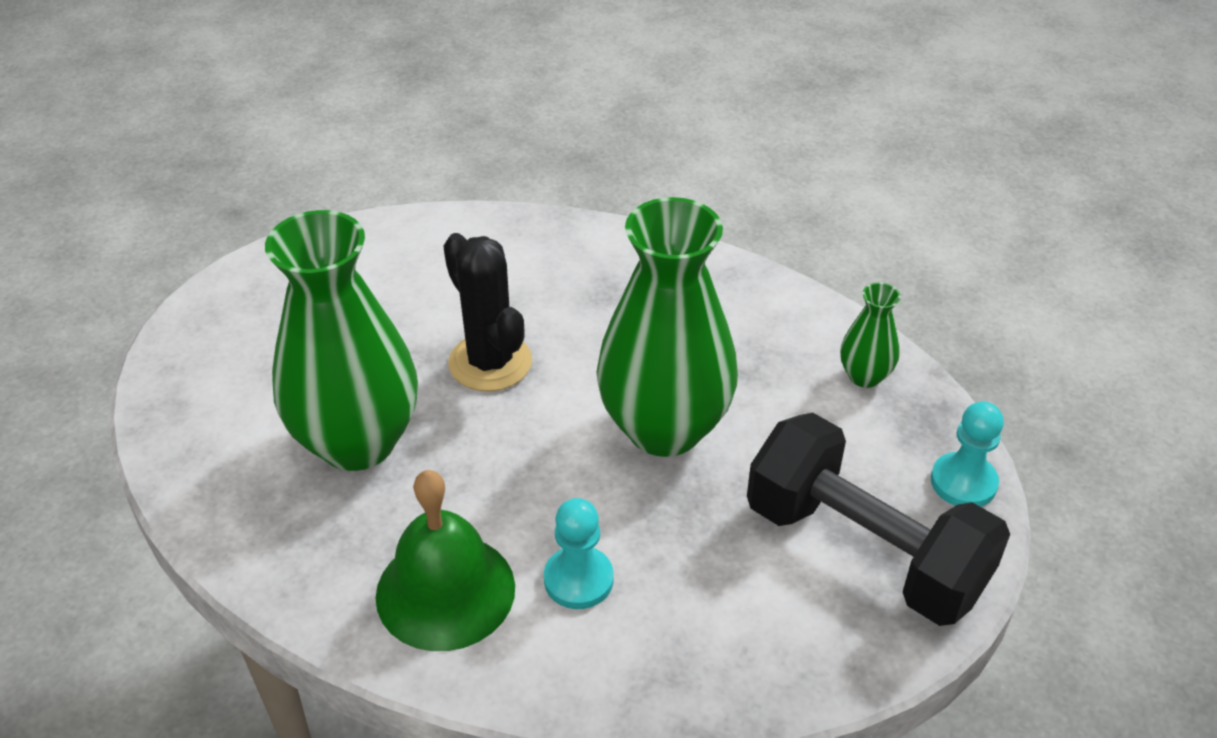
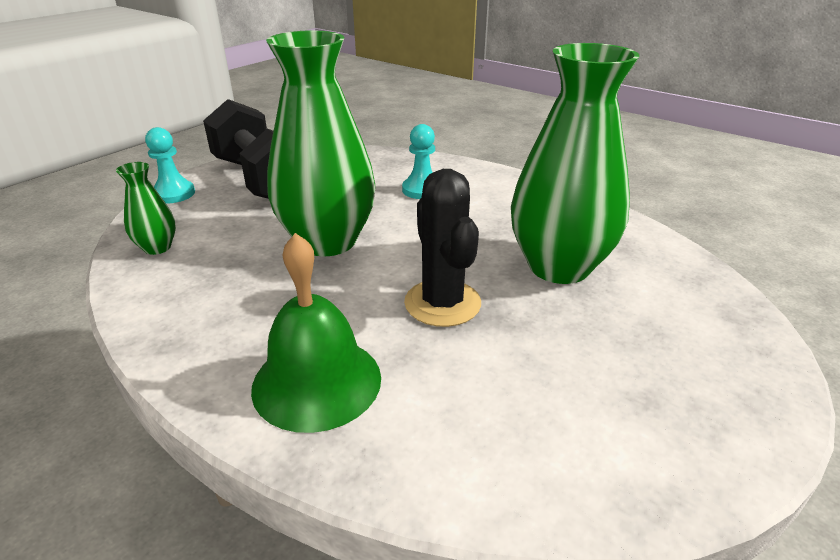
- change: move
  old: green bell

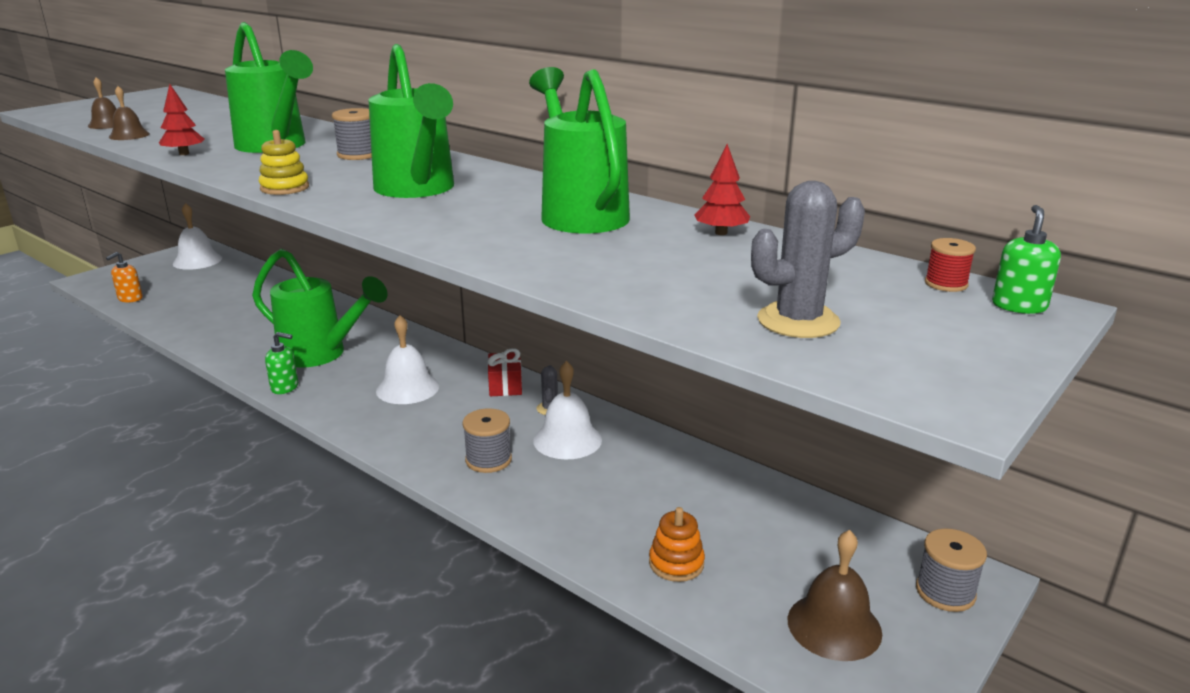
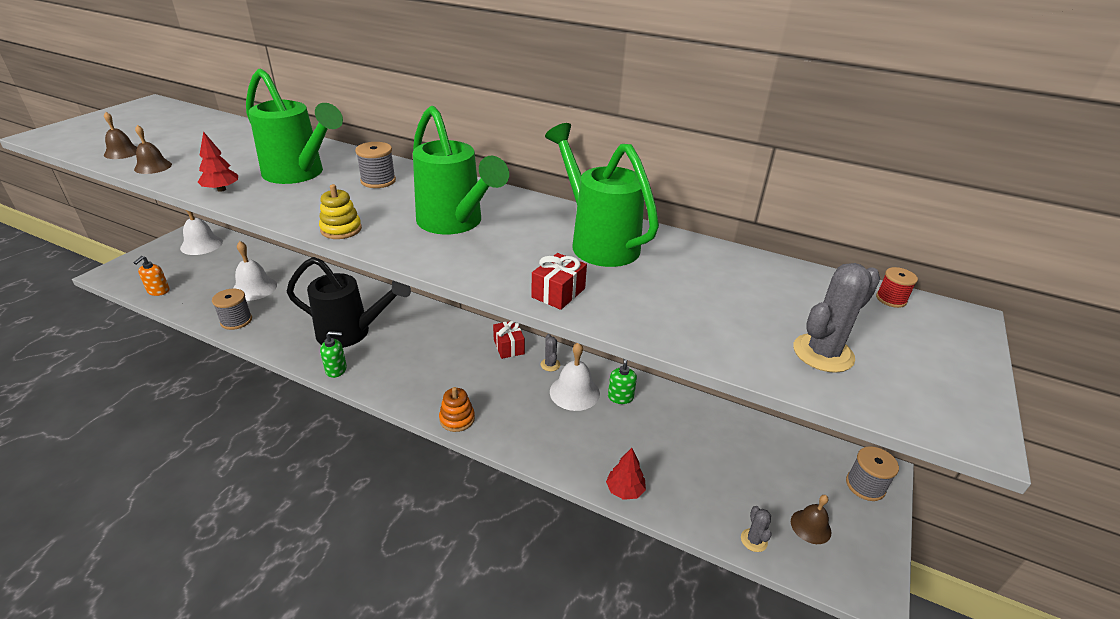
- change: move
  old: red tree (2nd from left)
- change: move
  old: green soap dispenser (2nd from left)
- change: recolor
  old: green watering can (2nd from left)
  new: black watering can
- change: move
  old: white bell (2nd from left)
- change: move
  old: grey spool (2nd from left in the first image)
  new: grey spool (1st from left)
- change: move
  old: orange stacking toy
- change: resize
  old: brown bell (3rd from left)
  factor: 0.63
- change: insert
  new: red gift (2nd from left)
- change: insert
  new: grey cactus (2nd from left)

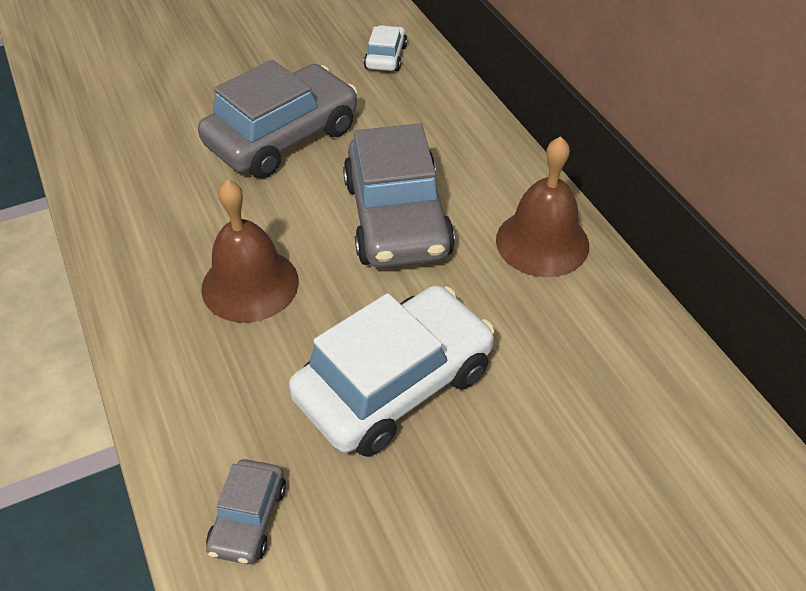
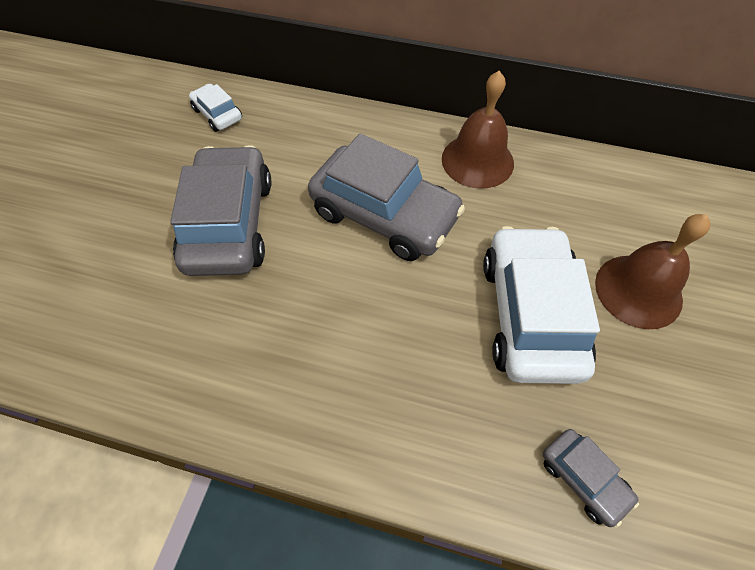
- change: move
  old: brown bell (1st from left in the first image)
  new: brown bell (2nd from left)

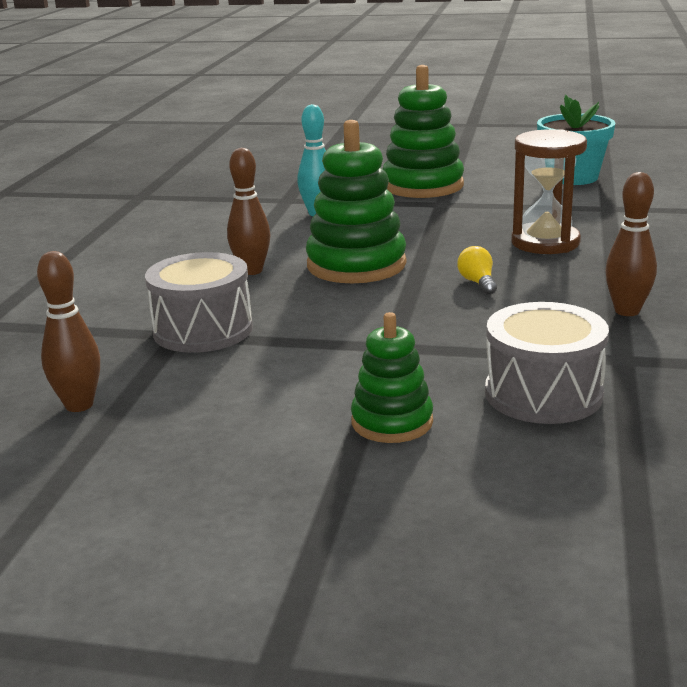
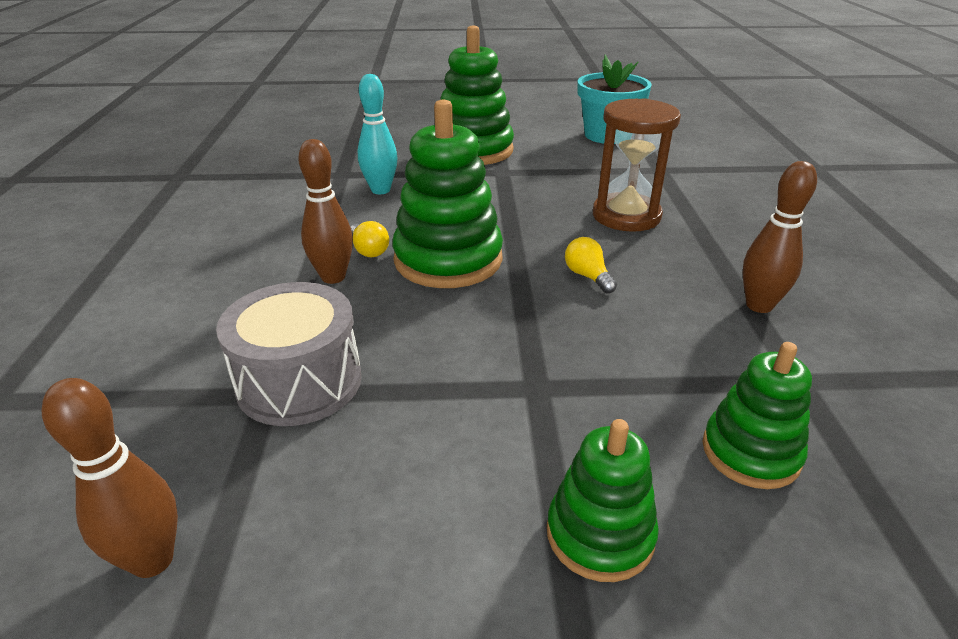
- change: replace
  old: grey drum (2nd from left)
  new: green stacking toy (4th from left)
- change: insert
  new: yellow light bulb (1st from left)

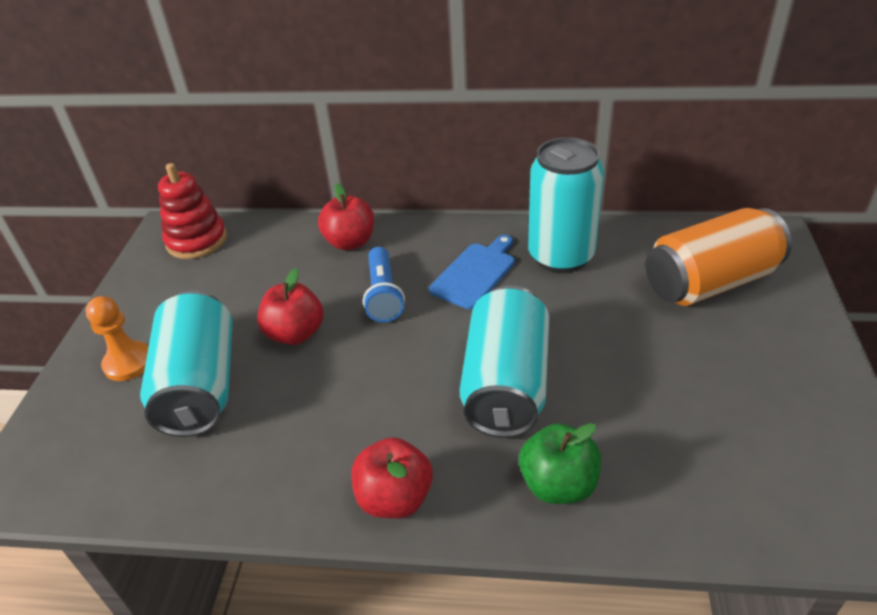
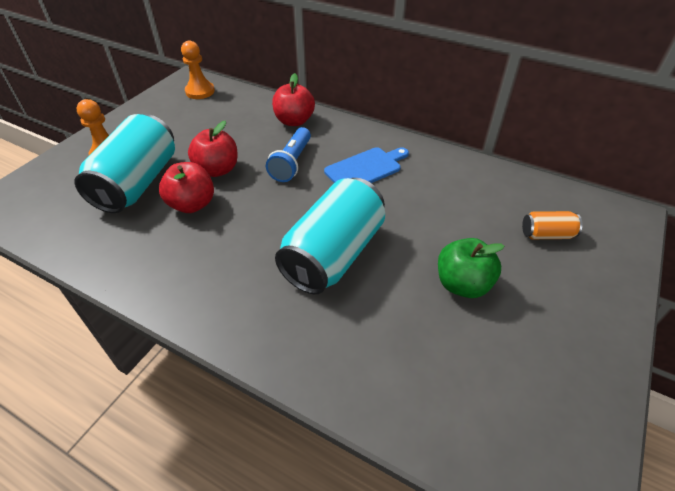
- change: delete
  old: turquoise can (3rd from left)
- change: replace
  old: red stacking toy
  new: orange pawn (2nd from left)
- change: resize
  old: orange can
  factor: 0.44
- change: move
  old: green apple
- change: move
  old: red apple (3rd from left in the first image)
  new: red apple (1st from left)

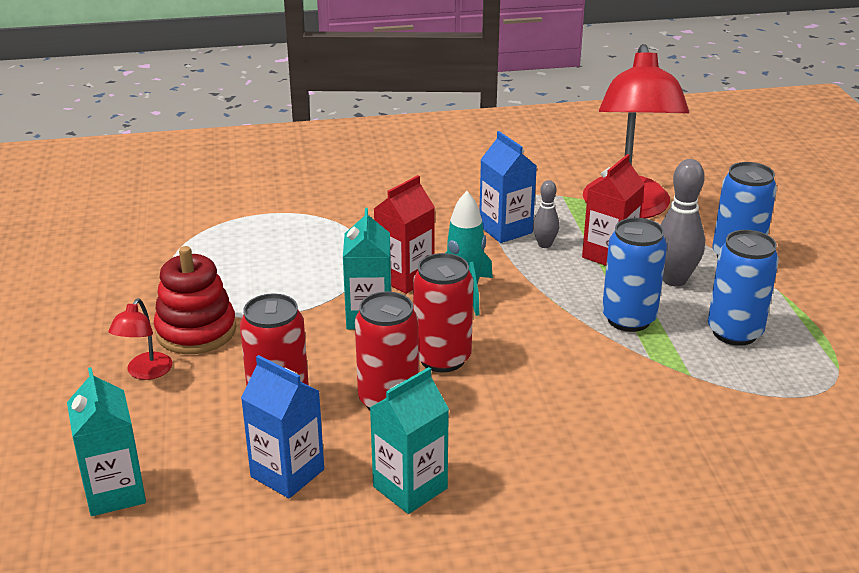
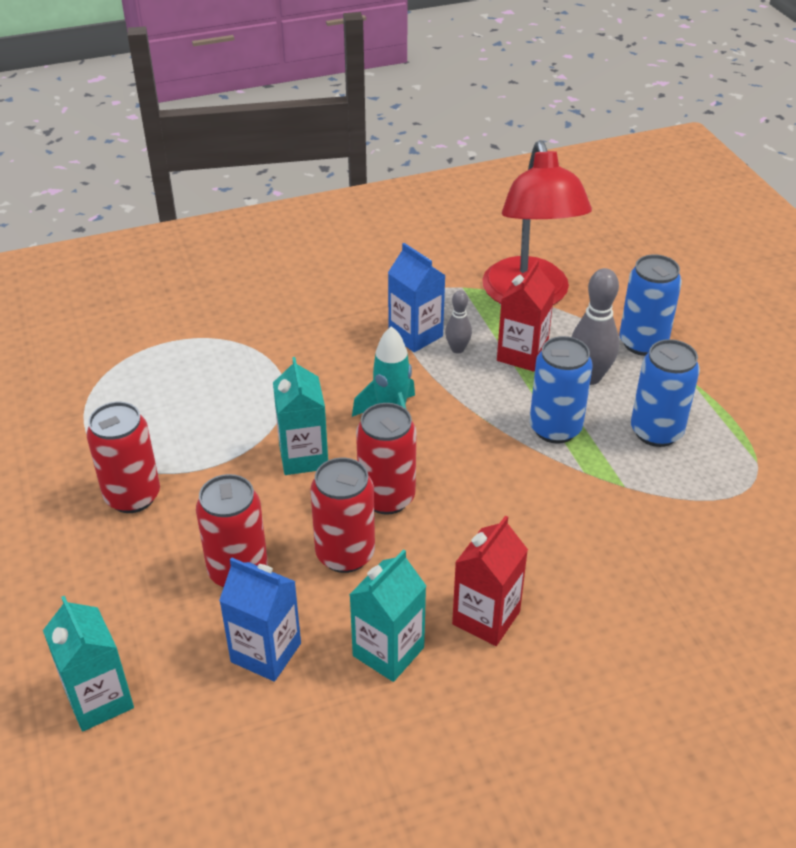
- change: move
  old: red carton (1st from left)
- change: replace
  old: red stacking toy
  new: red can (1st from left)
- change: delete
  old: red lamp (1st from left)

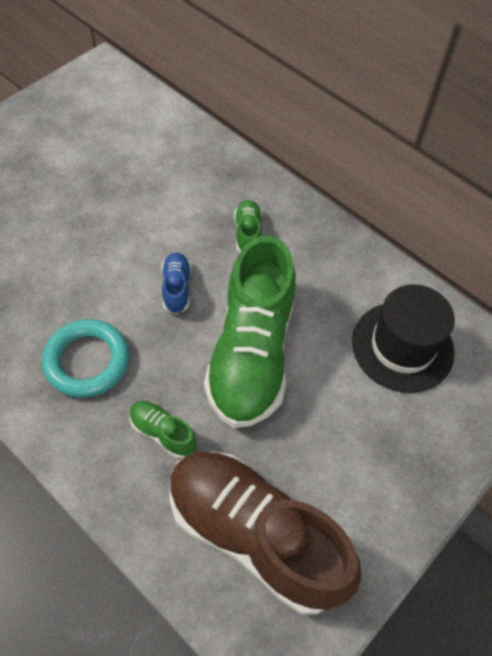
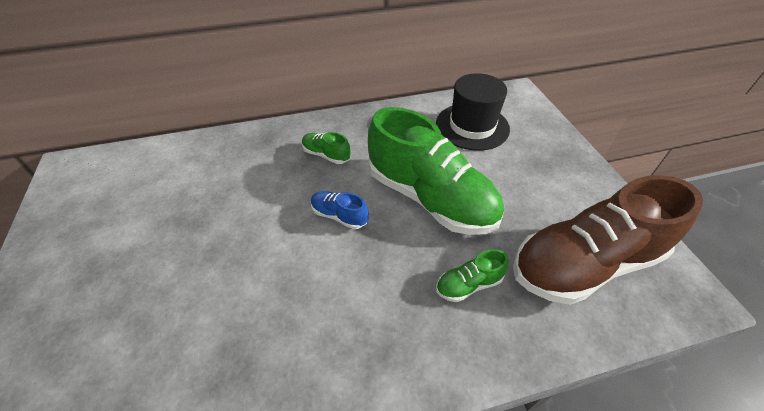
- change: delete
  old: turquoise ring

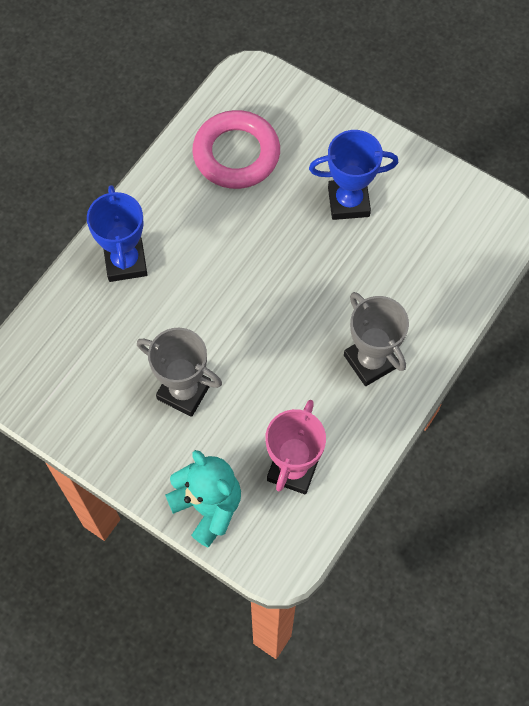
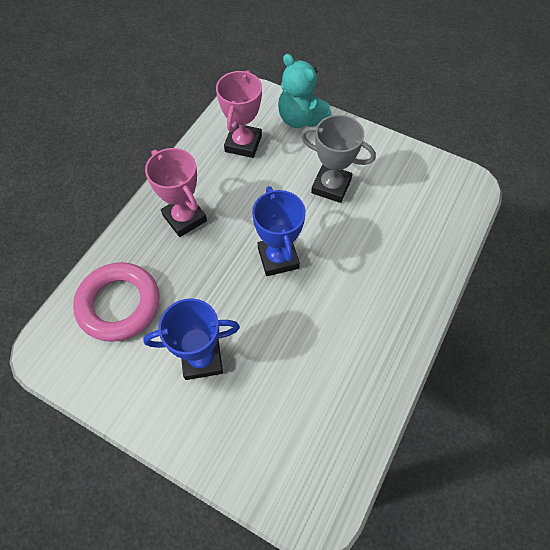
- change: move
  old: pink ring
- change: move
  old: blue trophy (1st from left in the first image)
  new: blue trophy (2nd from left)
- change: recolor
  old: grey trophy (2nd from left)
  new: pink trophy (1st from left)

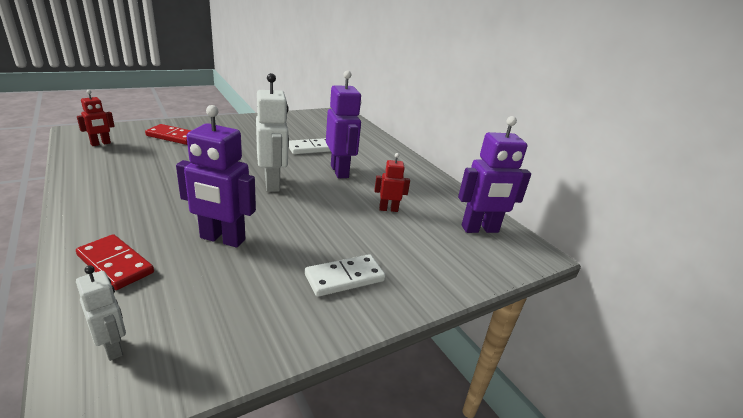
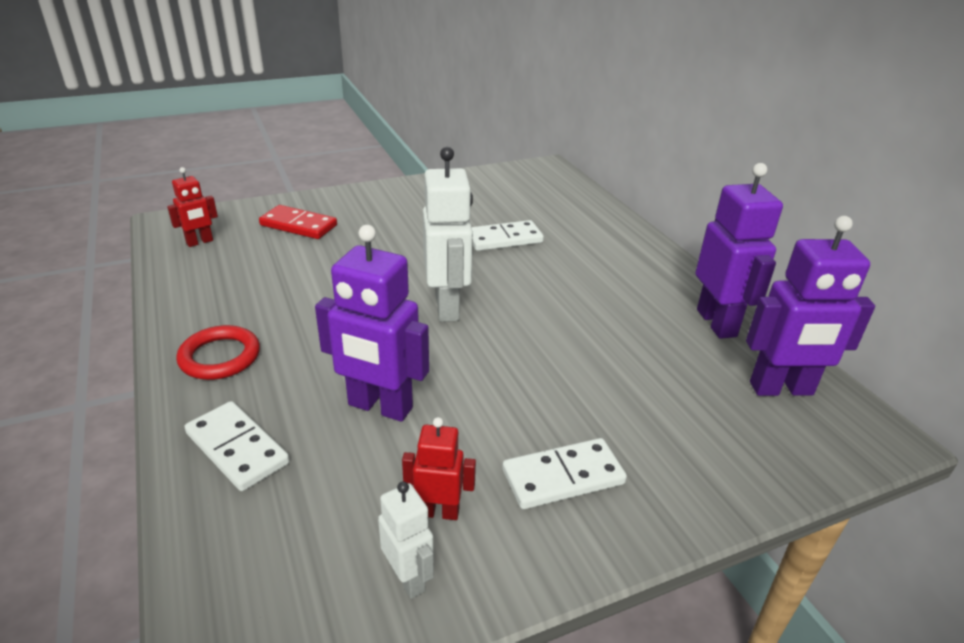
- change: move
  old: purple robot (2nd from left)
- change: move
  old: red robot (2nd from left)
- change: recolor
  old: red domino (1st from left)
  new: white domino (1st from left)
- change: move
  old: white robot (1st from left)
- change: insert
  new: red ring

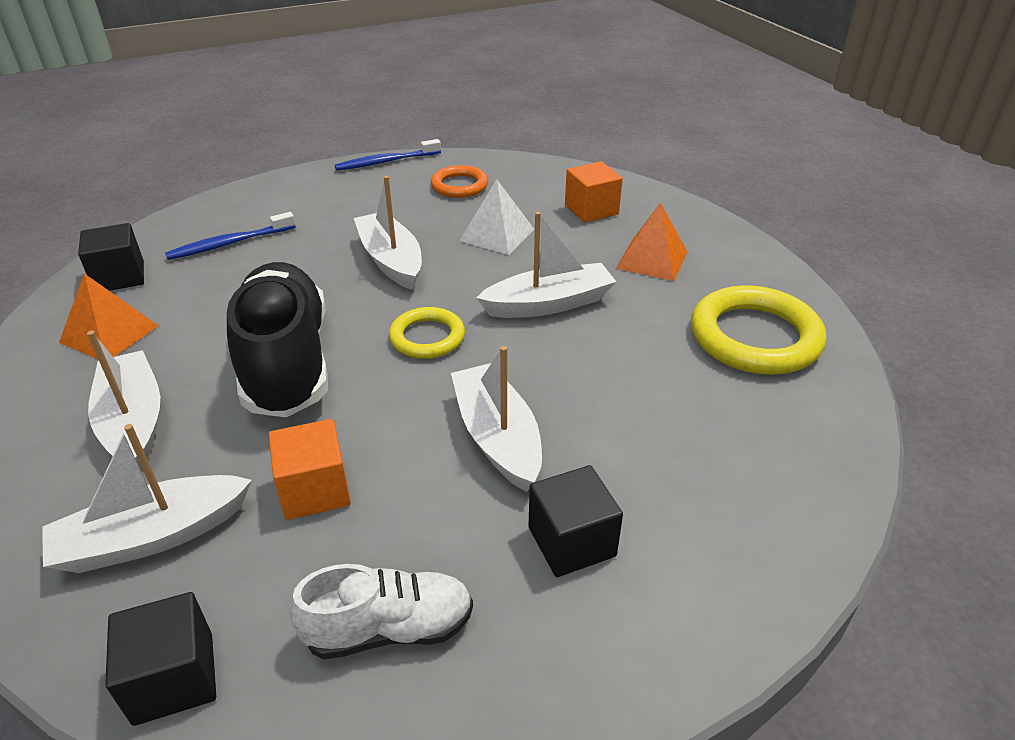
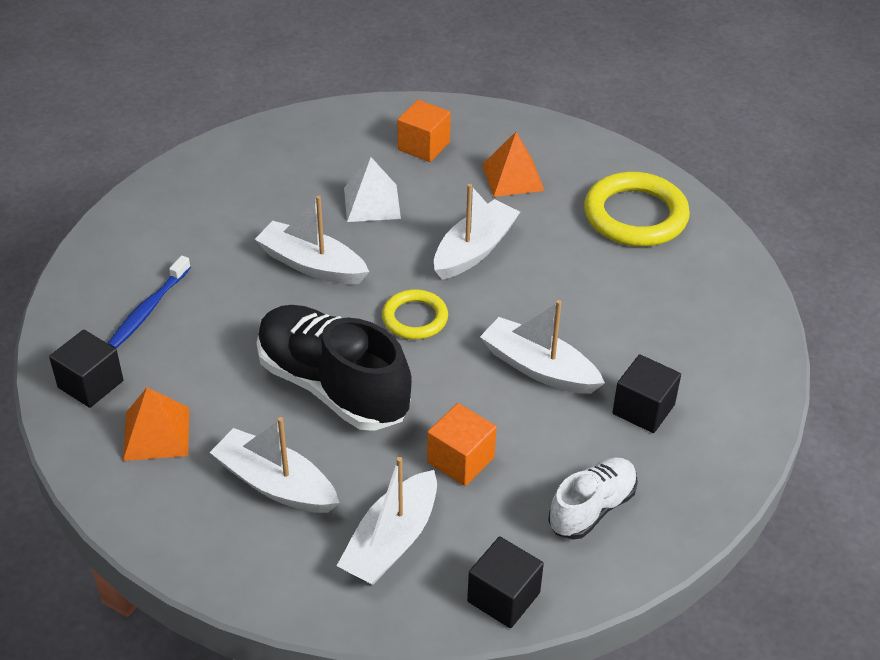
- change: delete
  old: blue toothbrush (2nd from left)
- change: delete
  old: orange ring

